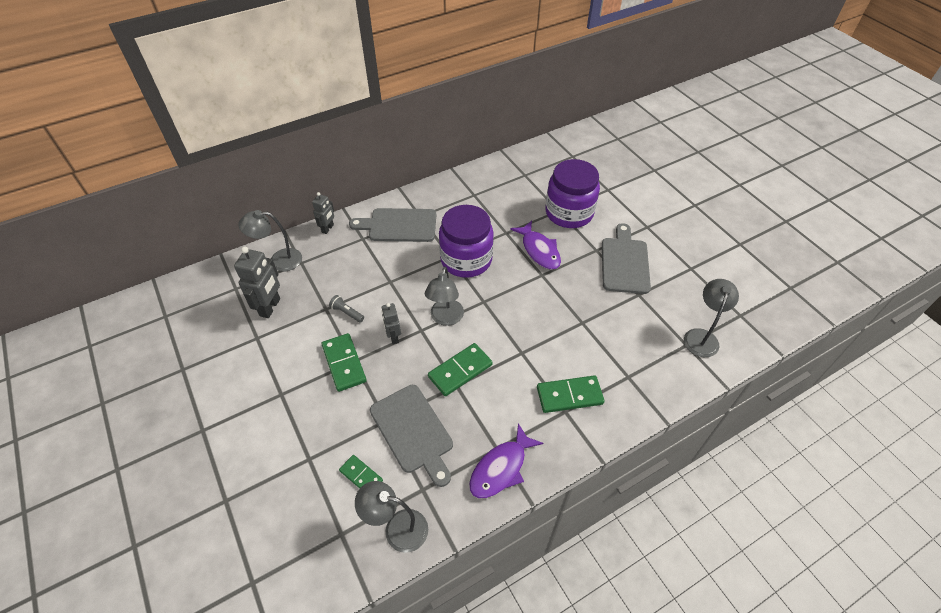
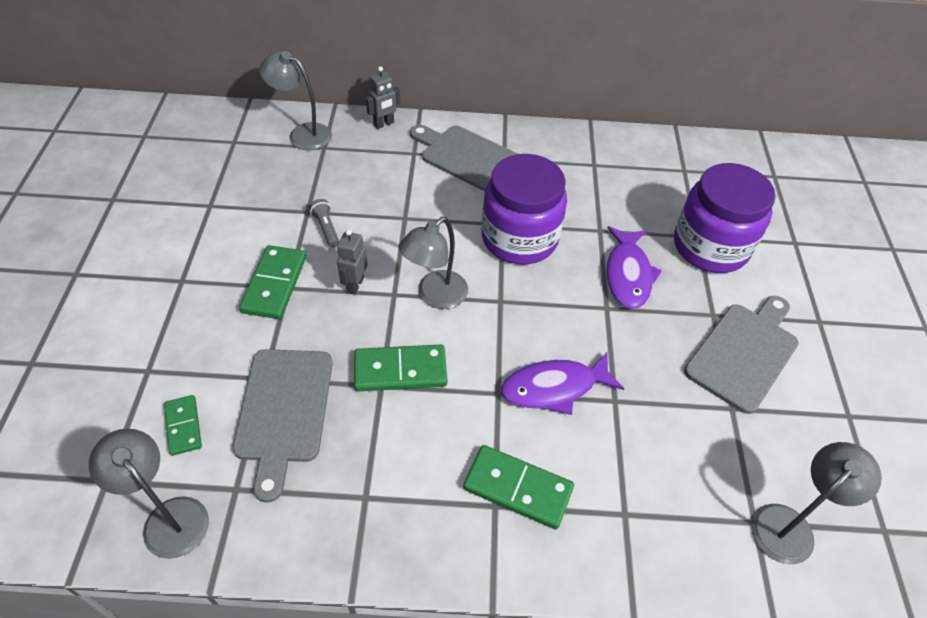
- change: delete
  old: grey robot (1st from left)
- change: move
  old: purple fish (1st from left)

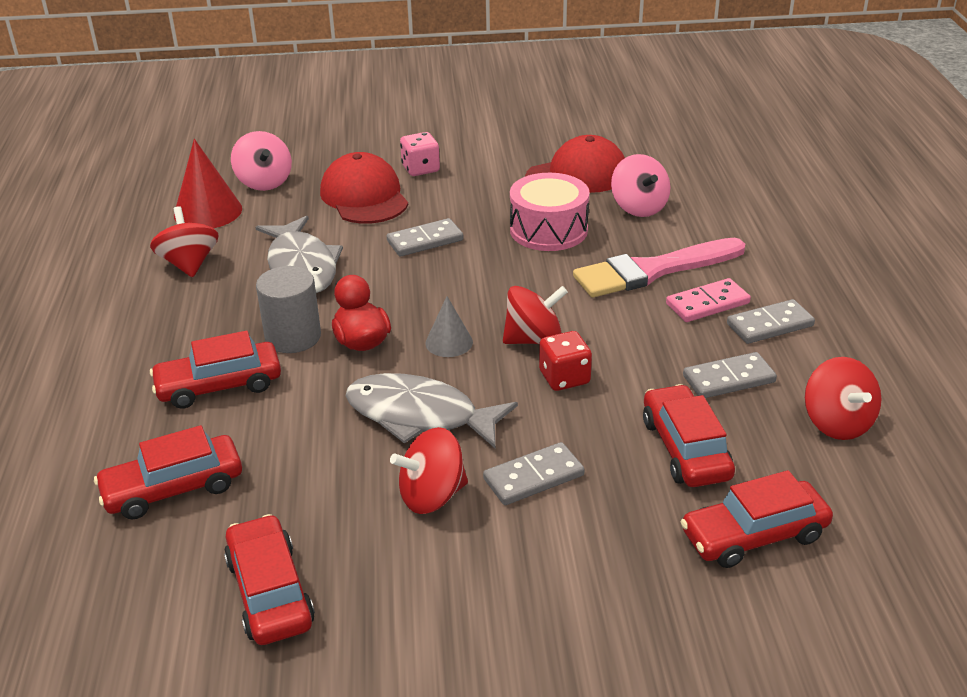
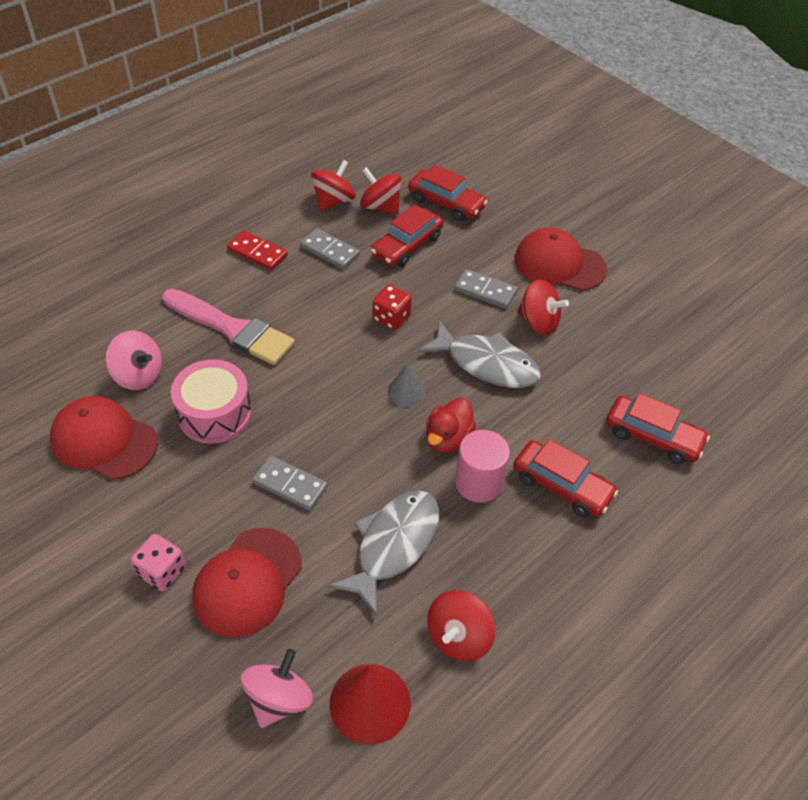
- change: rotate
  old: pink spinning top (2nd from left in the first image)
  degrees: 90
- change: recolor
  old: grey cylinder
  new: pink cylinder
- change: delete
  old: pink domino
- change: move
  old: red spinning top (3rd from left in the first image)
  new: red spinning top (2nd from left)
- change: recolor
  old: grey domino (4th from left)
  new: red domino
- change: rotate
  old: grey fish (2nd from left)
  degrees: -45
- change: delete
  old: red car (3rd from left)
- change: insert
  new: red cap (3rd from left)

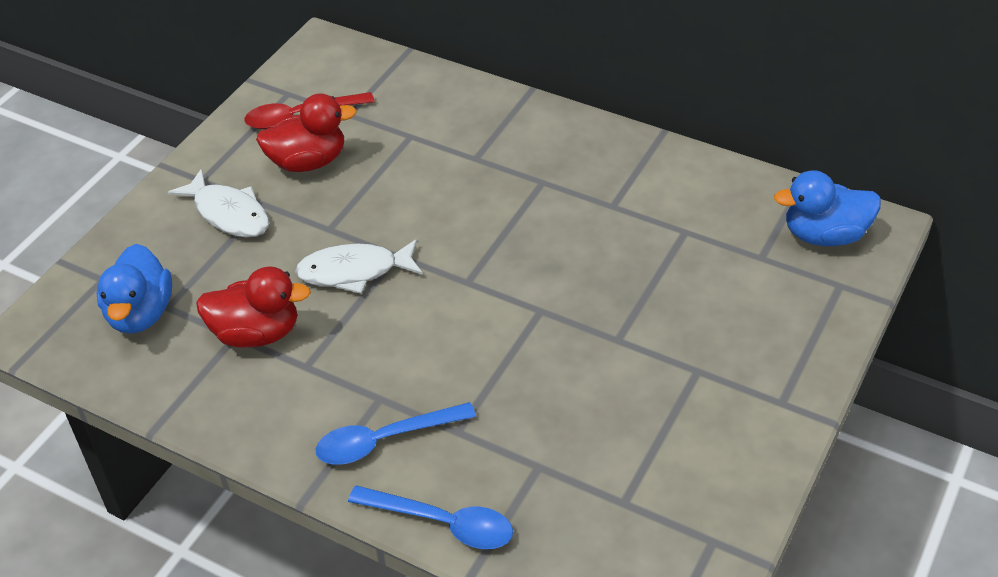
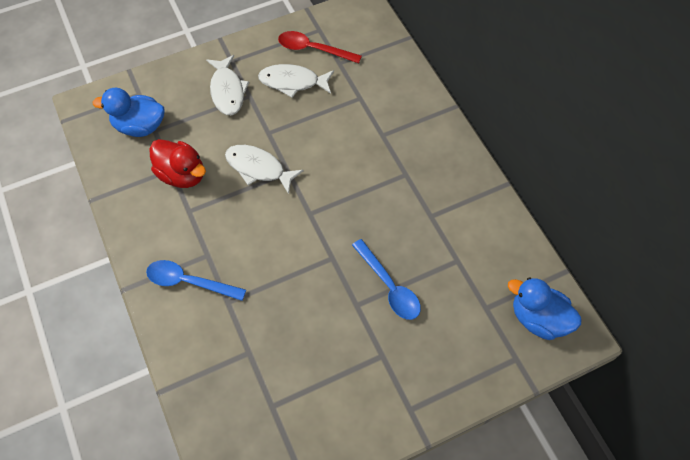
- change: replace
  old: red duck (2nd from left)
  new: white fish (3rd from left)
- change: rotate
  old: blue duck (1st from left)
  degrees: 60
- change: move
  old: blue spoon (2nd from left)

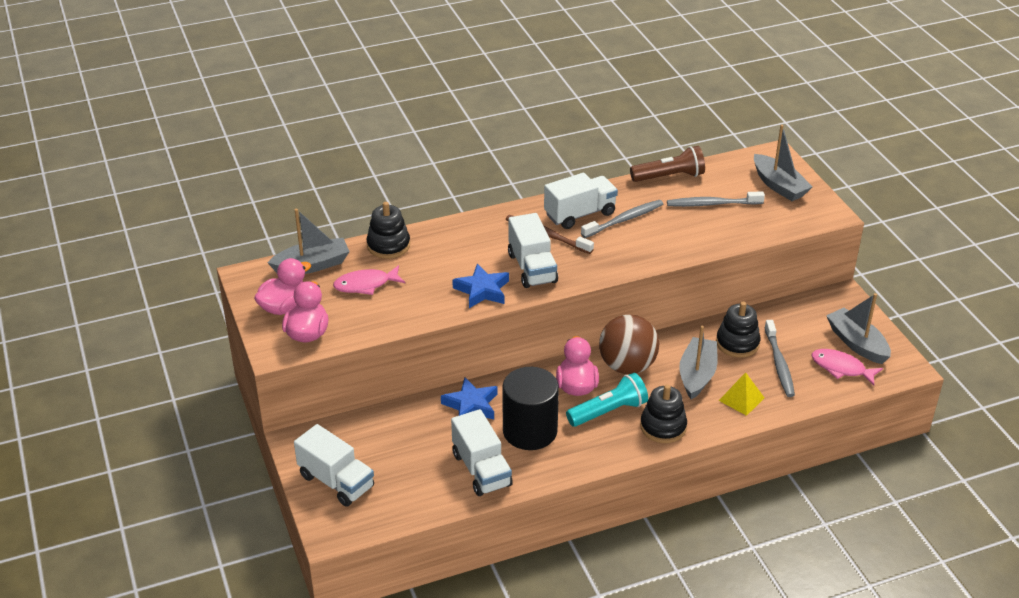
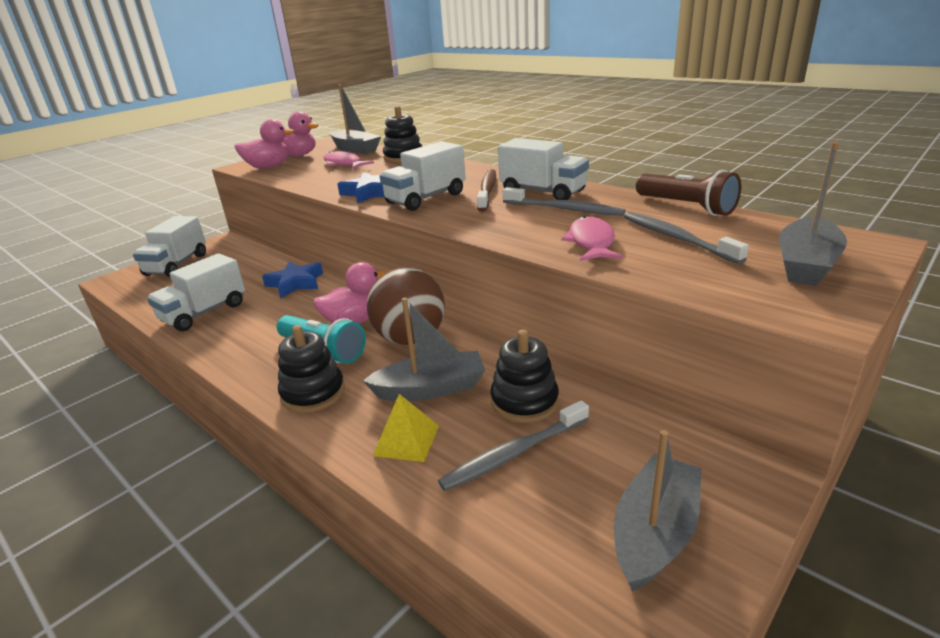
- change: move
  old: pink fish (2nd from left)
- change: delete
  old: black cylinder

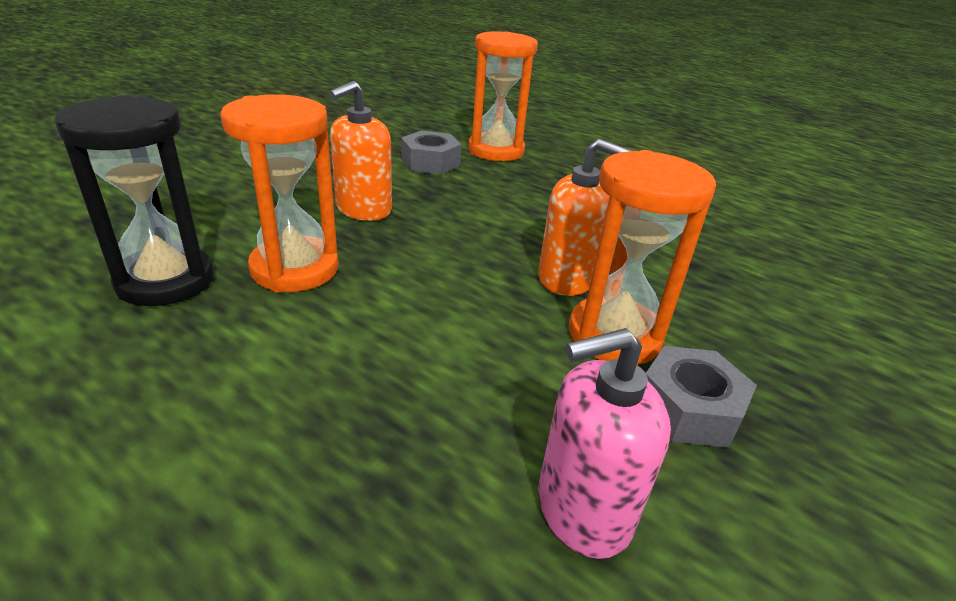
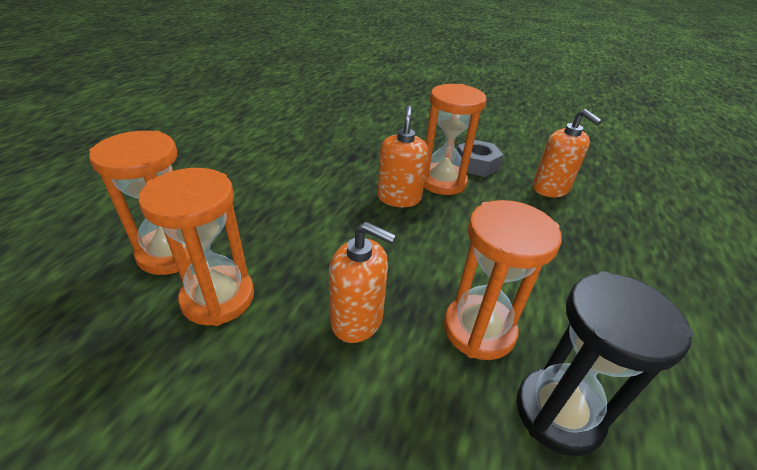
- change: replace
  old: grey nut (1st from left)
  new: orange hourglass (2nd from left)
- change: recolor
  old: pink soap dispenser
  new: orange soap dispenser (3rd from left)

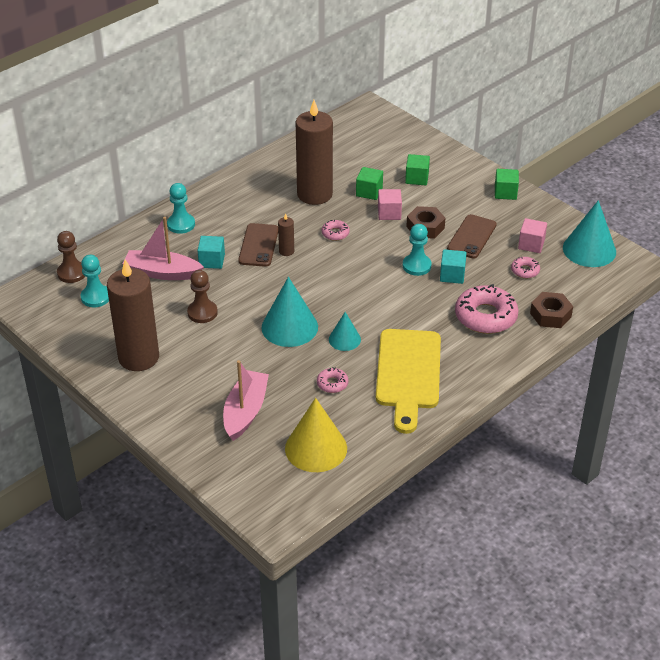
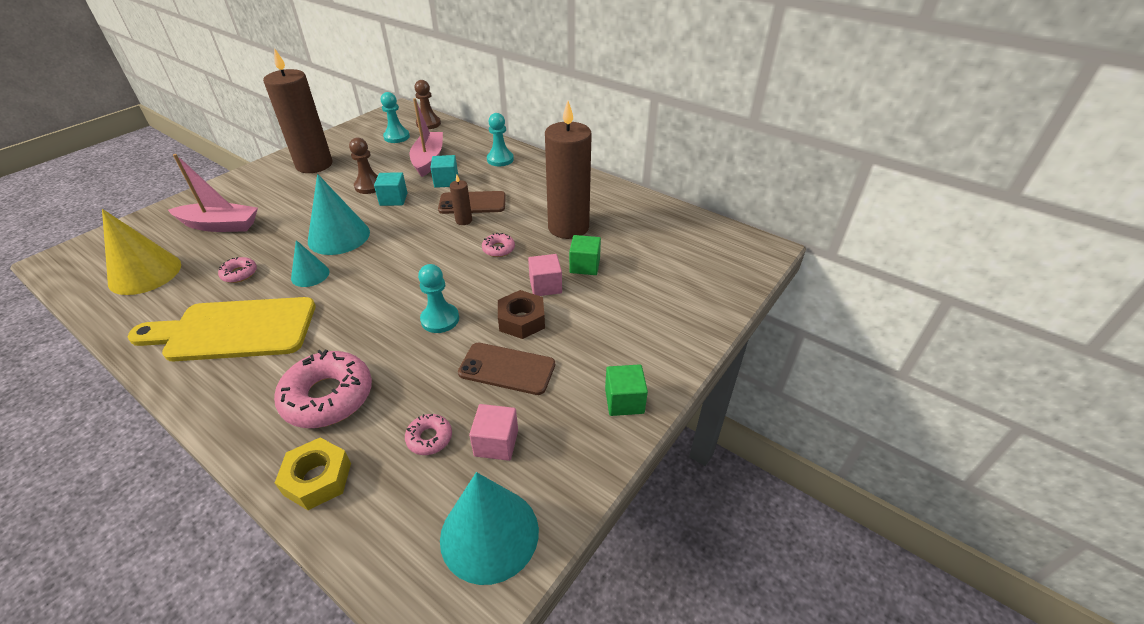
- change: delete
  old: green cube (2nd from left)
- change: move
  old: turquoise cube (2nd from left in the first image)
  new: turquoise cube (1st from left)
- change: recolor
  old: brown nut (2nd from left)
  new: yellow nut

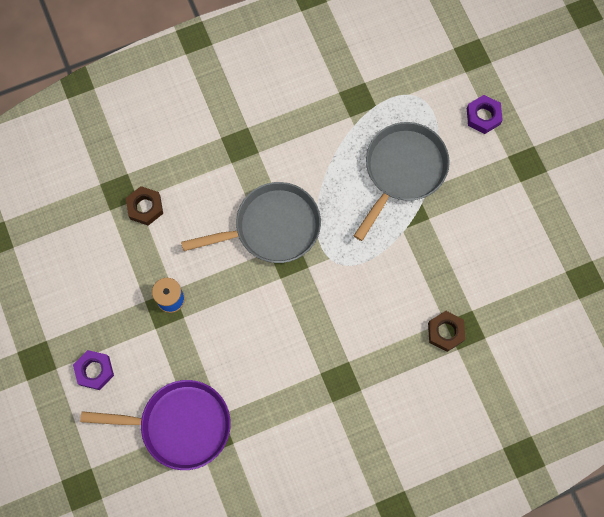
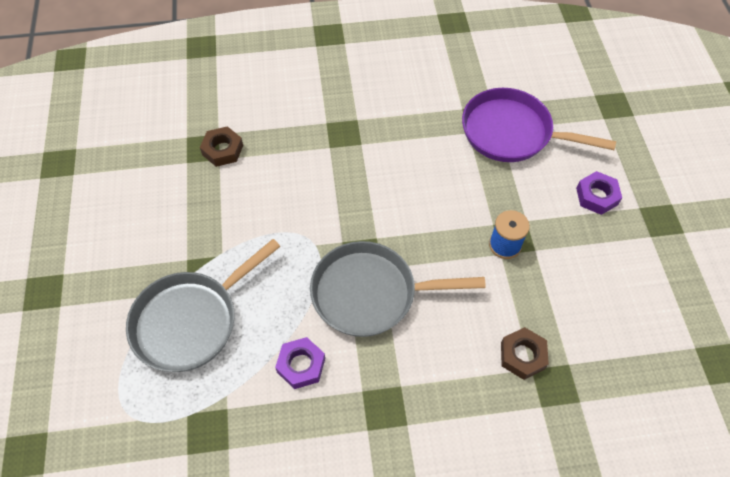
- change: move
  old: purple nut (2nd from left in the first image)
  new: purple nut (1st from left)

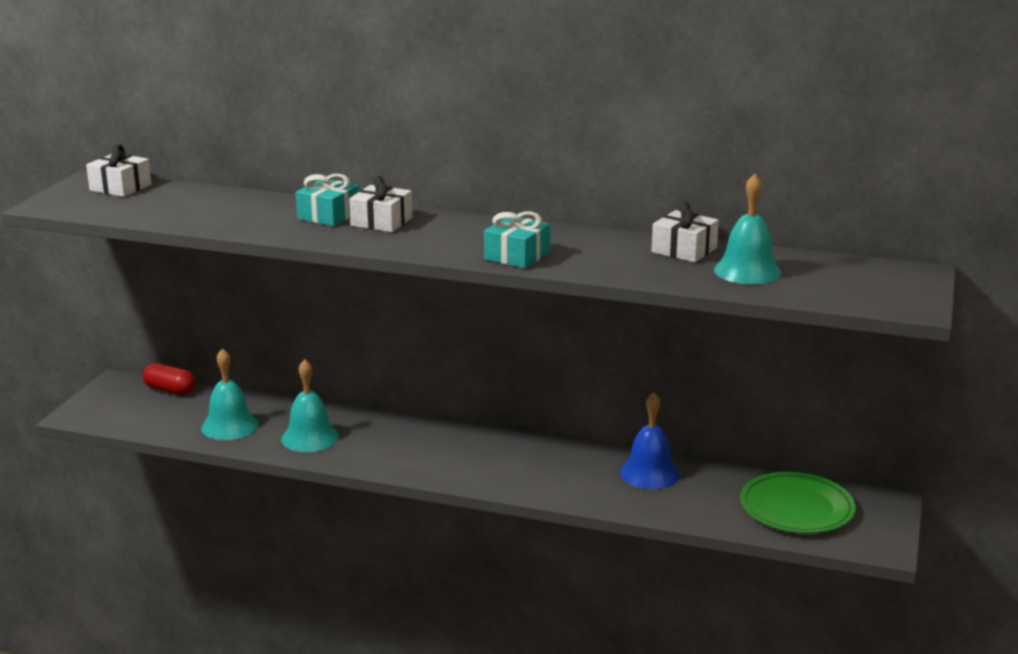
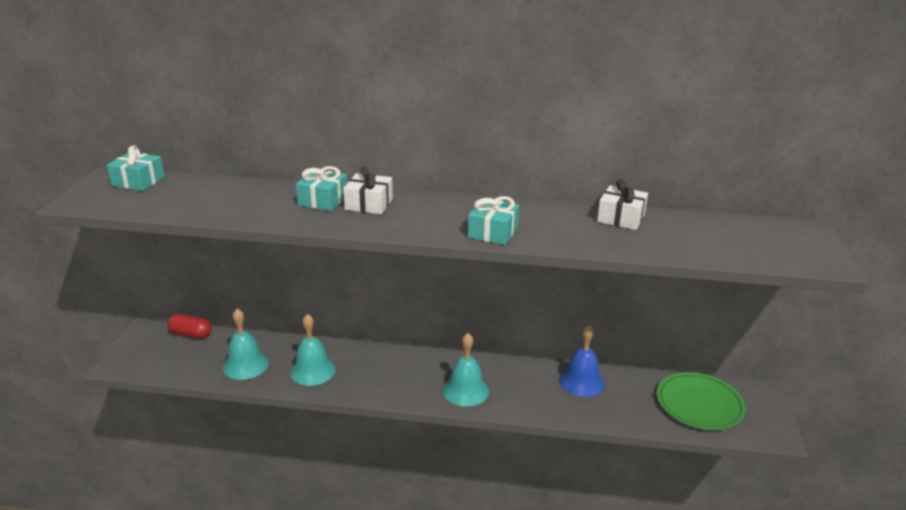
- change: recolor
  old: white gift (1st from left)
  new: turquoise gift (1st from left)
- change: move
  old: turquoise bell (3rd from left)

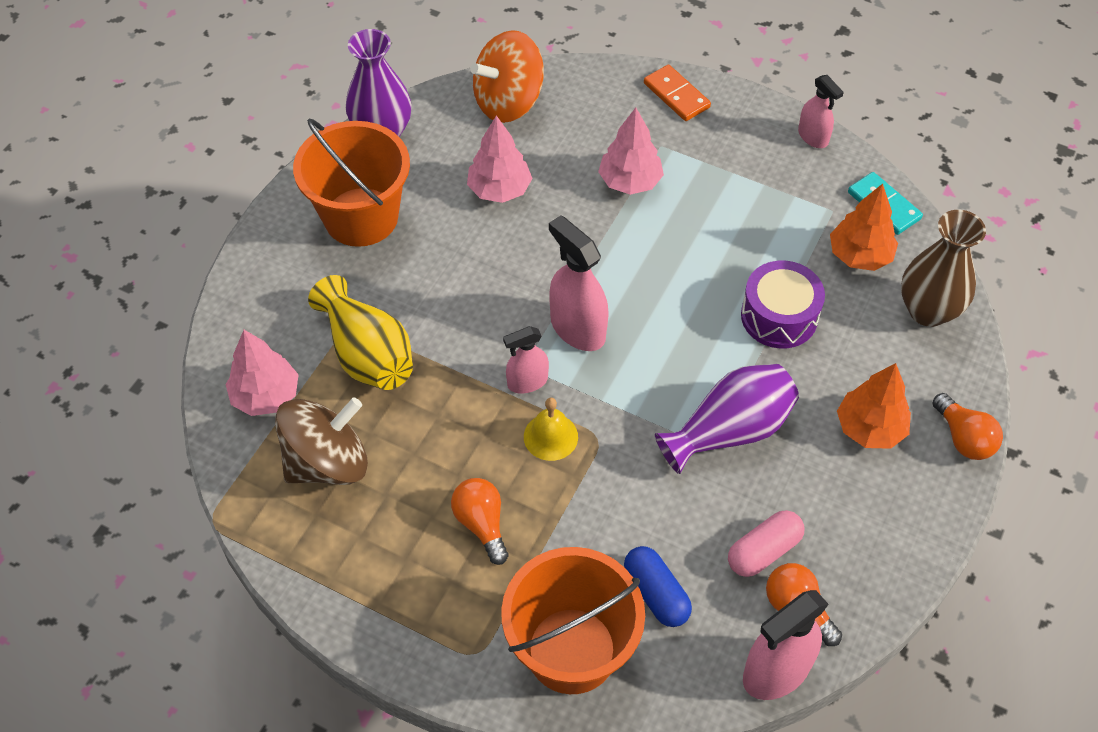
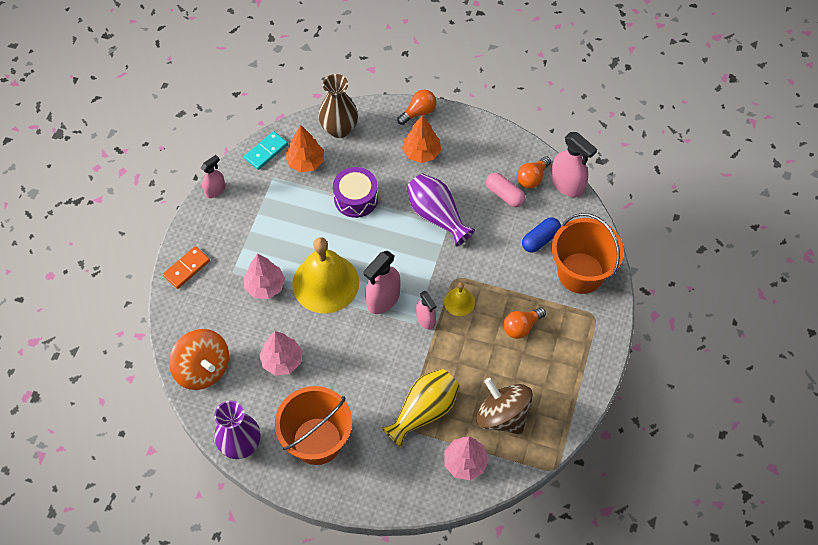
- change: insert
  new: yellow bell (1st from left)

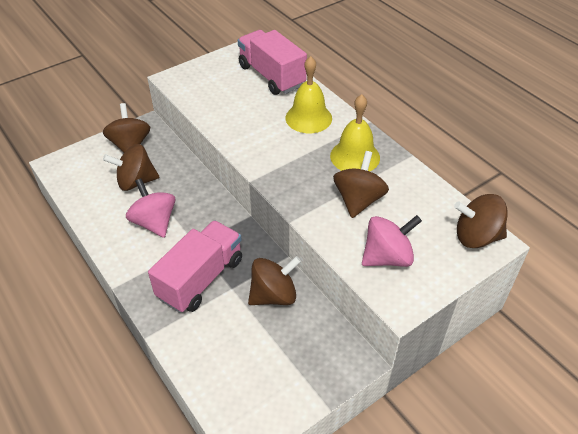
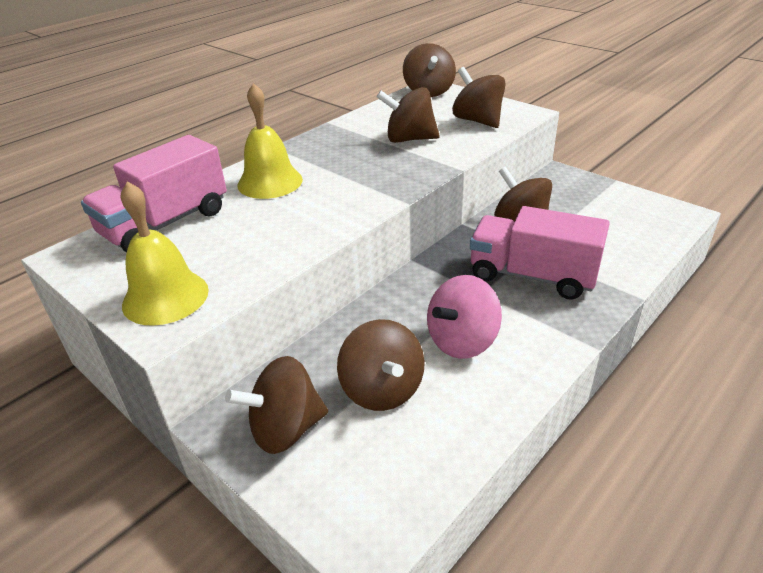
- change: move
  old: yellow bell (2nd from left in the first image)
  new: yellow bell (1st from left)
- change: recolor
  old: pink spinning top (2nd from left)
  new: brown spinning top (5th from left)

